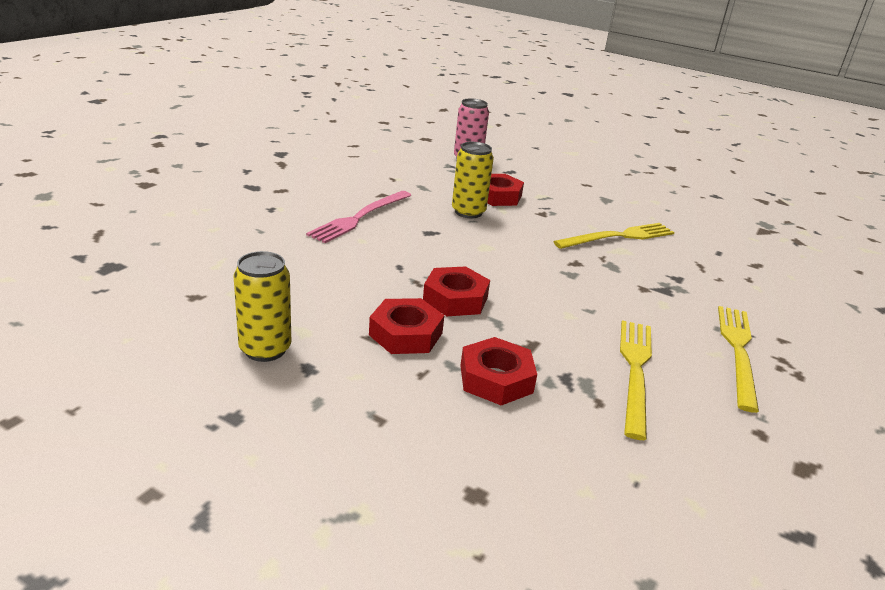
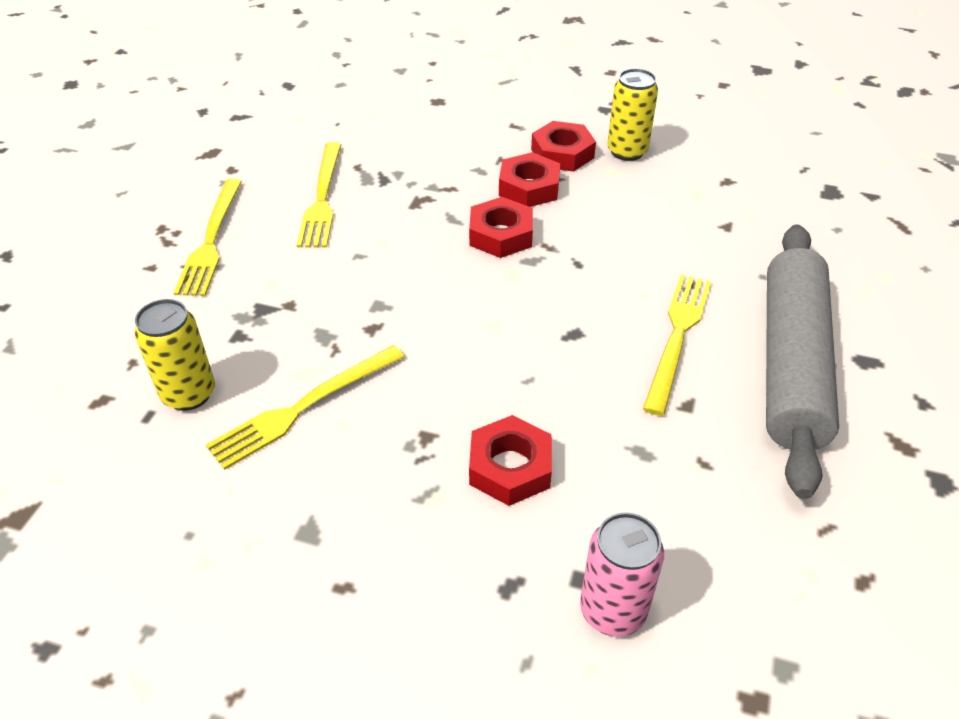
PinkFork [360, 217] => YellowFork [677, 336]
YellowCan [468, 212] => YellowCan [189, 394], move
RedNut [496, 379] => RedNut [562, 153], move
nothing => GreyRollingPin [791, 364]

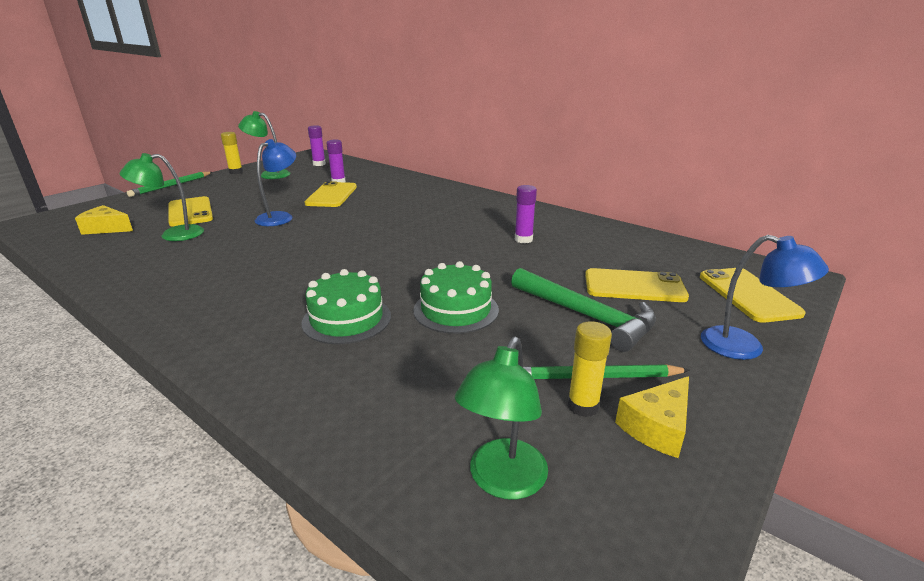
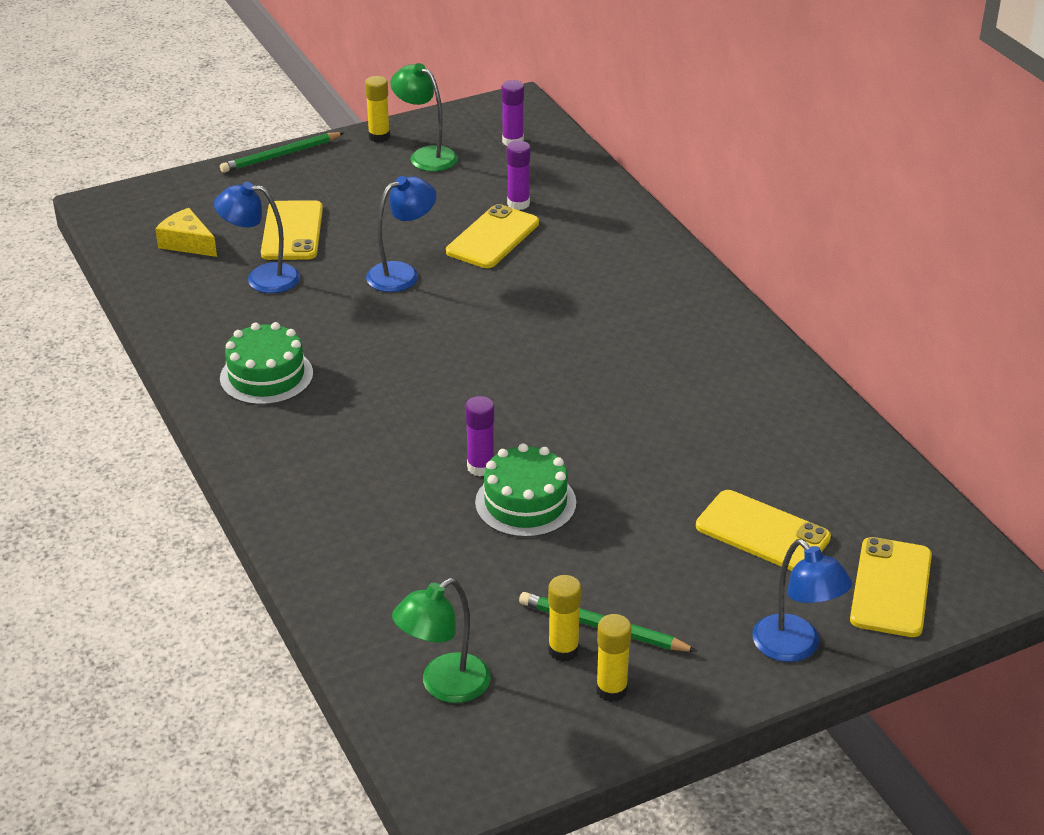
GreenLamp [173, 235] => BlueLamp [262, 278]
GreenCake [347, 319] => GreenCake [266, 376], move
GreenHammer [586, 316] => nothing
PurpleGlueStick [523, 239] => PurpleGlueStick [480, 467], move
YellowCheese [657, 427] => YellowGlueStick [611, 690]

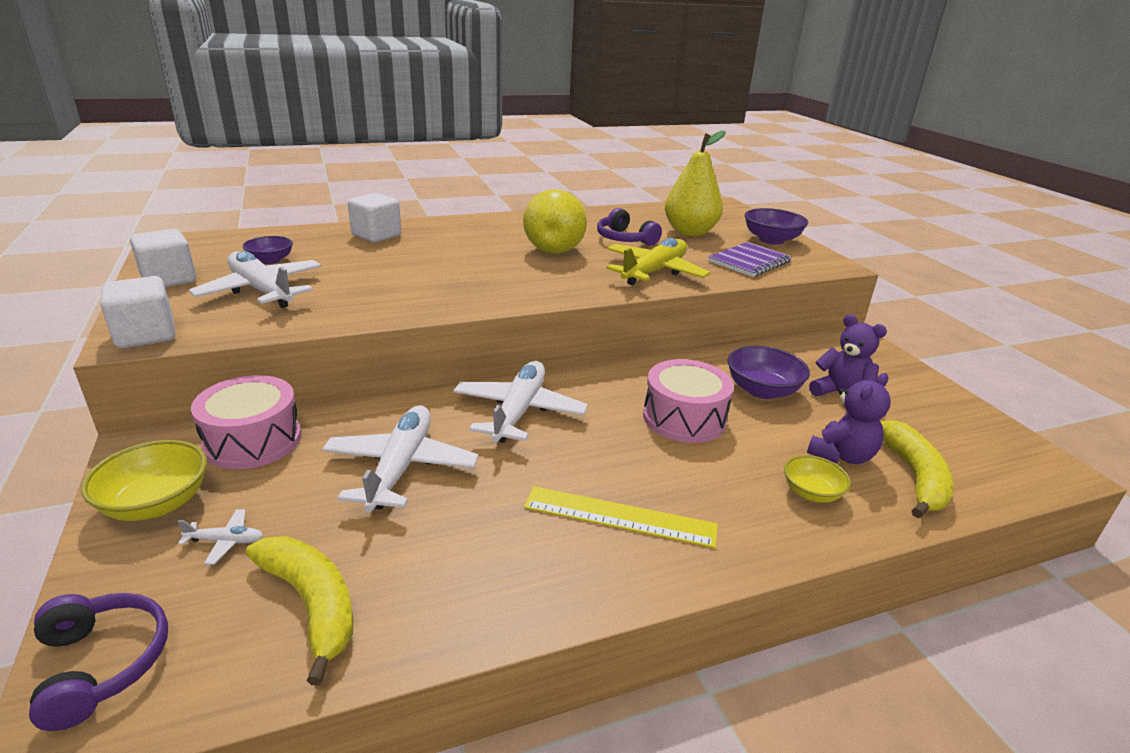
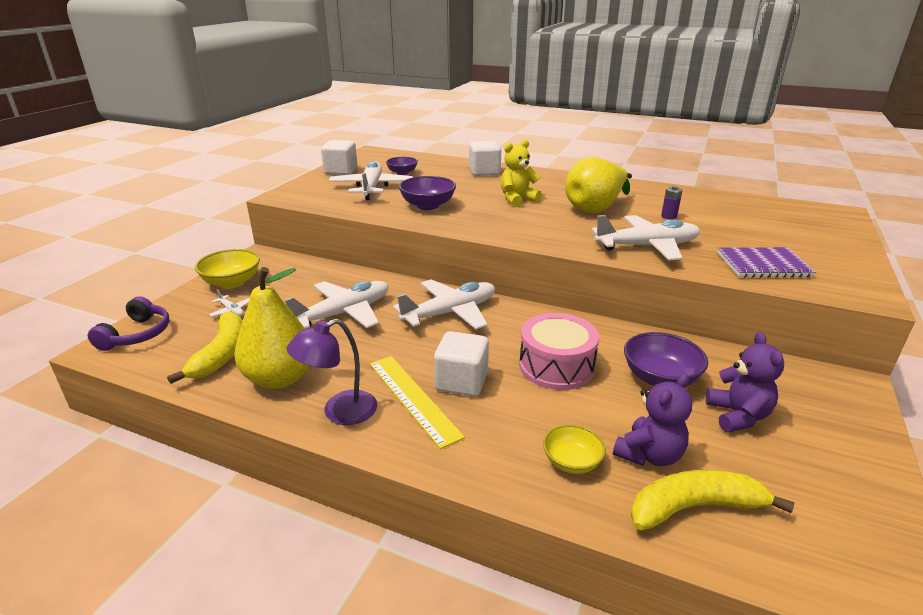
WhiteCube [146, 335] => WhiteCube [461, 381], move
PinkDrum [253, 440] => nothing
PurpleHeadphones [624, 239] => PurpleBattery [669, 216]
YellowPlane [654, 272] => WhitePlane [647, 246]
YellowPear [690, 232] => YellowPear [280, 378], move
PurpleBowl [771, 240] => PurpleBowl [428, 205], move
PurpleTeddyBear [841, 455] => PurpleTeddyBear [649, 455], 45 degrees counterclockwise
YellowBanana [914, 477] => YellowBanana [695, 507], 150 degrees counterclockwise
nothing => PurpleLamp [339, 412]
nothing => YellowTeddyBear [517, 200]

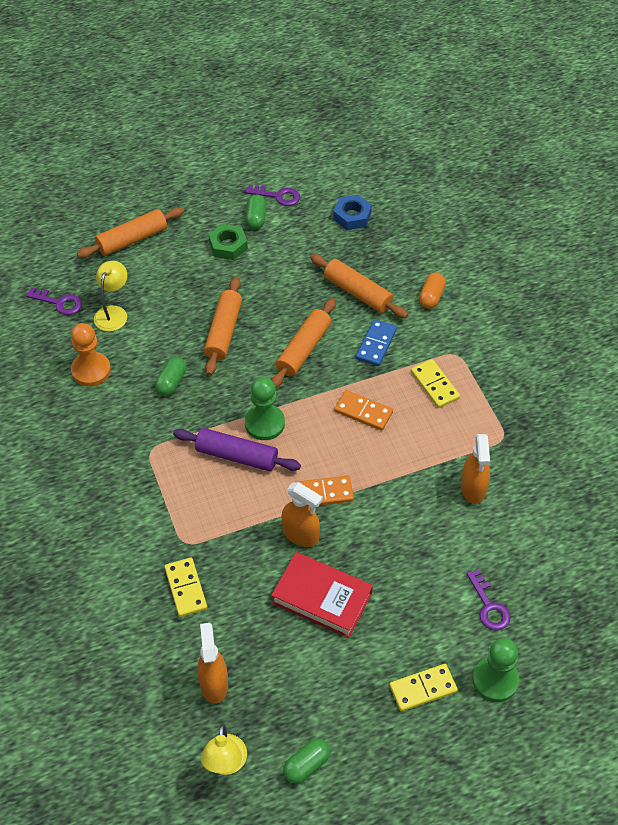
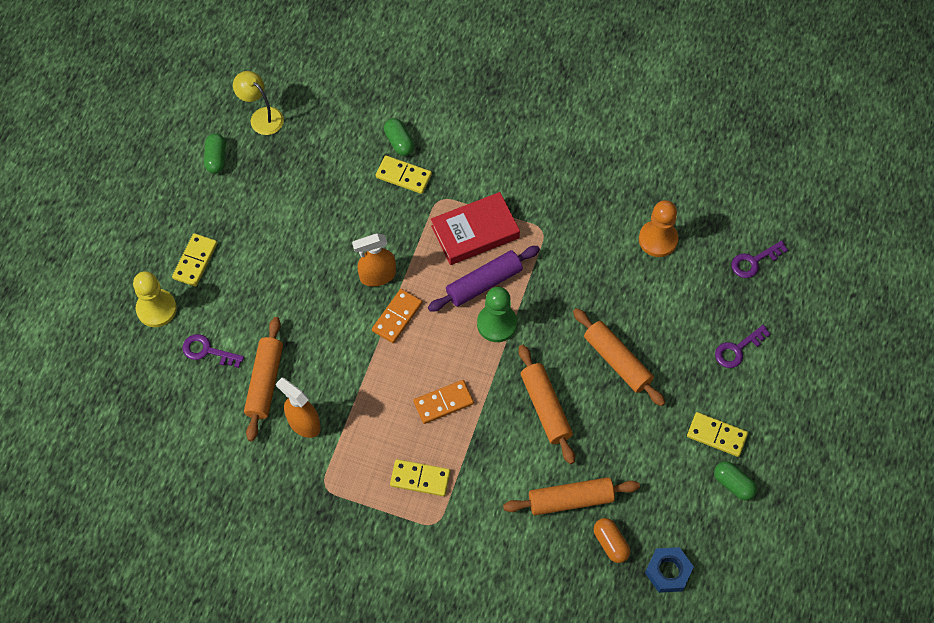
OrangeRollingPin [132, 239] => OrangeRollingPin [265, 382], move
YellowLamp [113, 313] => nothing
GreenCapsule [171, 382] => GreenCapsule [399, 142], move
OrangeSprayBottle [214, 684] => nothing
GreenNut [228, 246] => YellowDomino [716, 435]
PurpleKey [278, 196] => PurpleKey [737, 349], move
RedBook [322, 598] => RedBook [475, 232], move
BlueDomino [376, 344] => nothing
OrangeCapsule [431, 297] => OrangeCapsule [610, 543], move
GreenPawn [495, 680] => YellowPawn [156, 309]

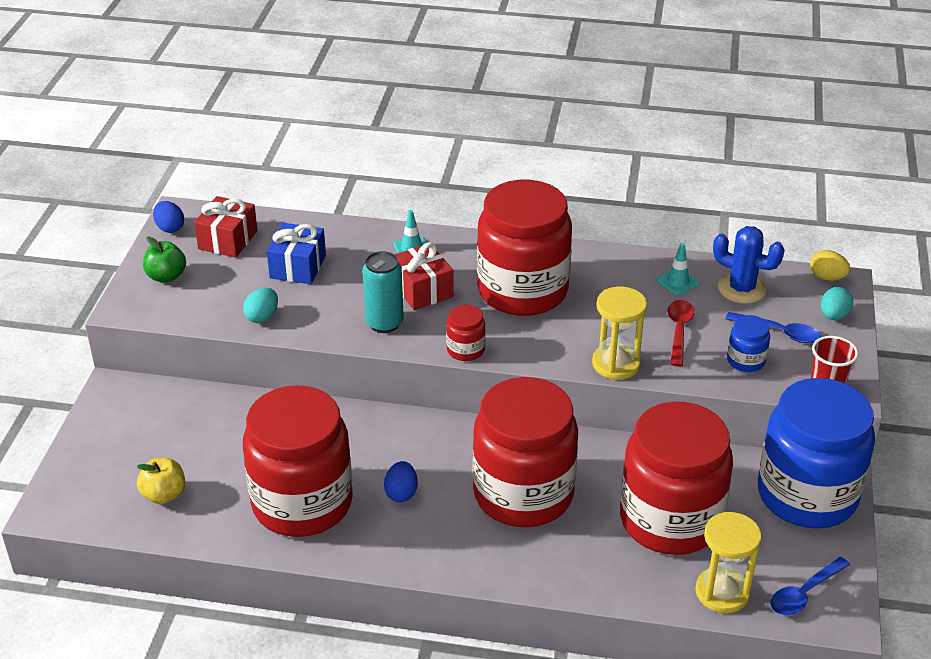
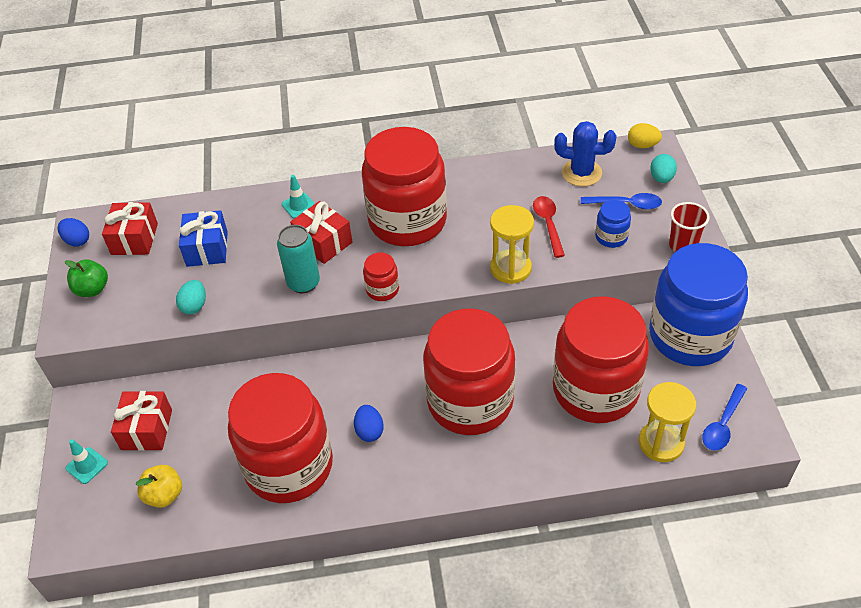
TurquoiseTrafficCone [677, 282] => TurquoiseTrafficCone [87, 465], move
nothing => RedGift [146, 429]

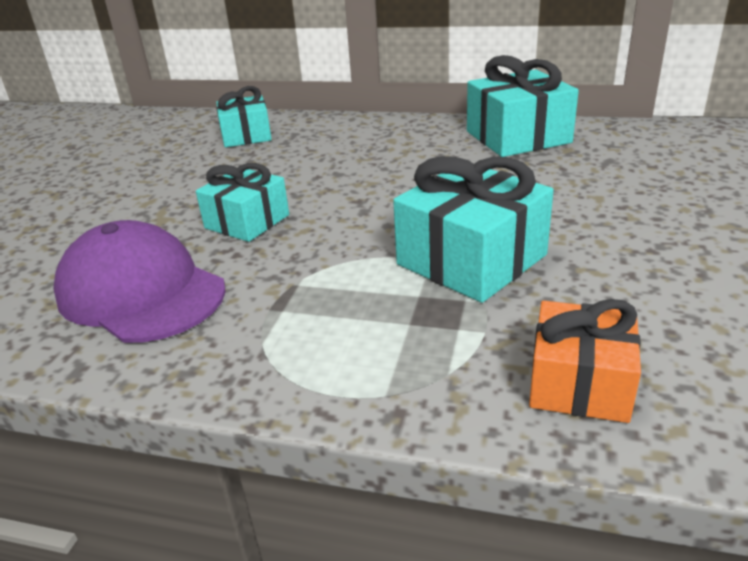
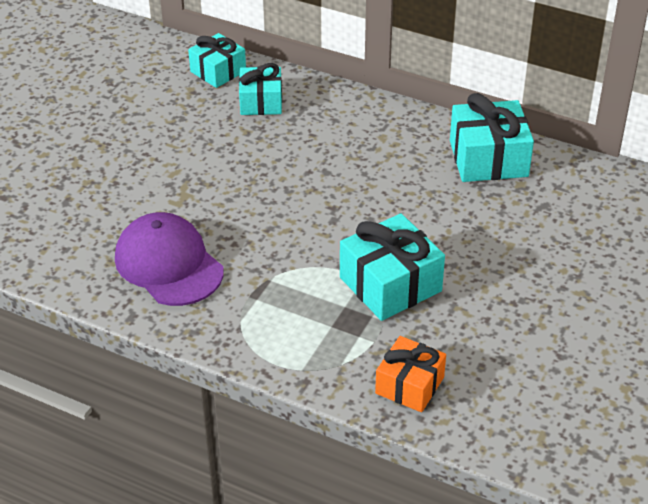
TurquoiseGift [247, 221] => TurquoiseGift [218, 71], move

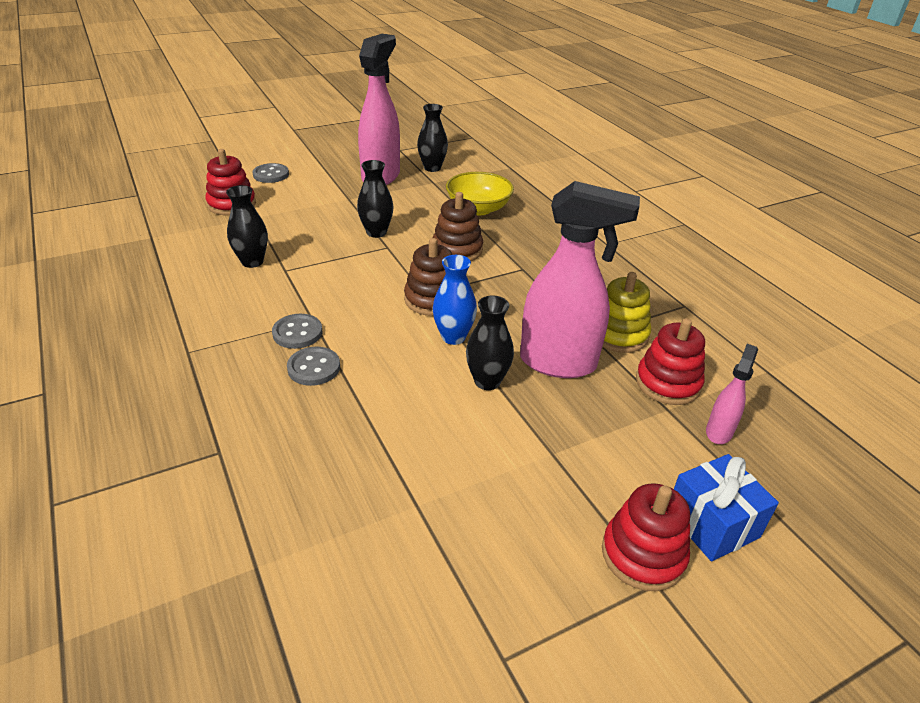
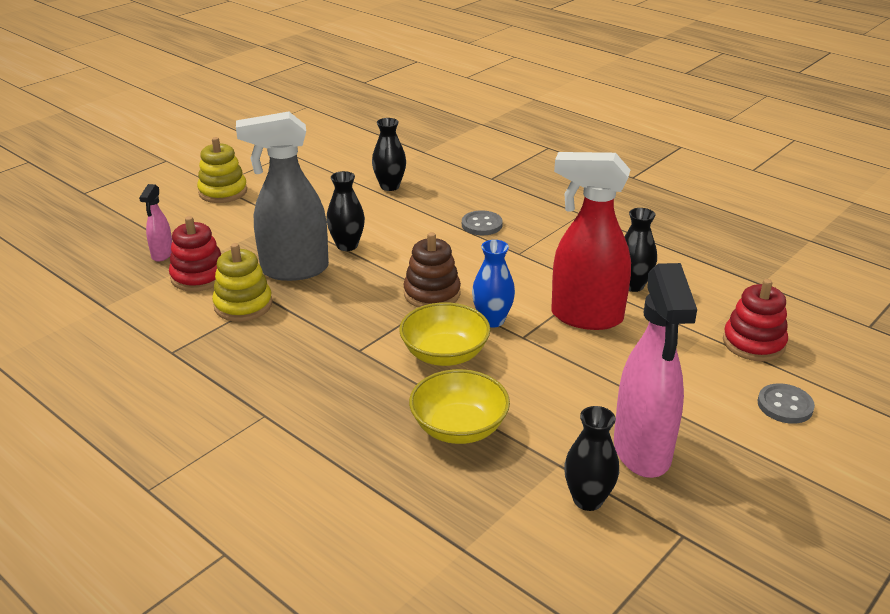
GreyButton [297, 333] => nothing
BlackVase [376, 232] => BlackVase [390, 186], move
BlueVase [453, 337] => BlueVase [492, 320], move
BrownStackingToy [457, 250] => YellowBowl [444, 354]
PinkSprayBottle [559, 363] => GreySprayBottle [293, 270]
RedStackingToy [643, 554] => YellowStackingToy [223, 192]
BlueGift [712, 524] => nothing
nothing => RedSprayBottle [585, 317]

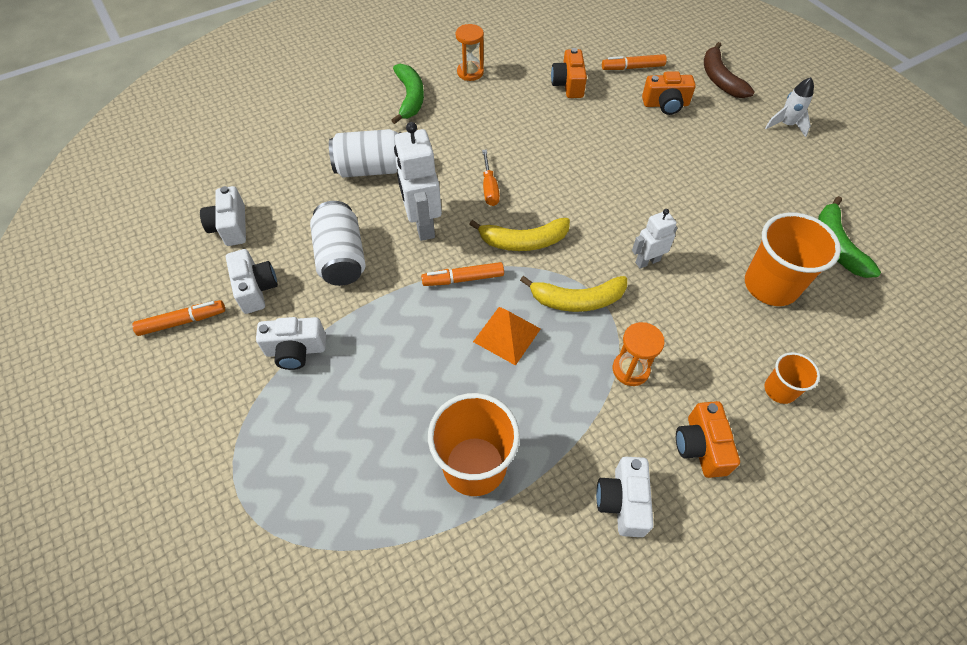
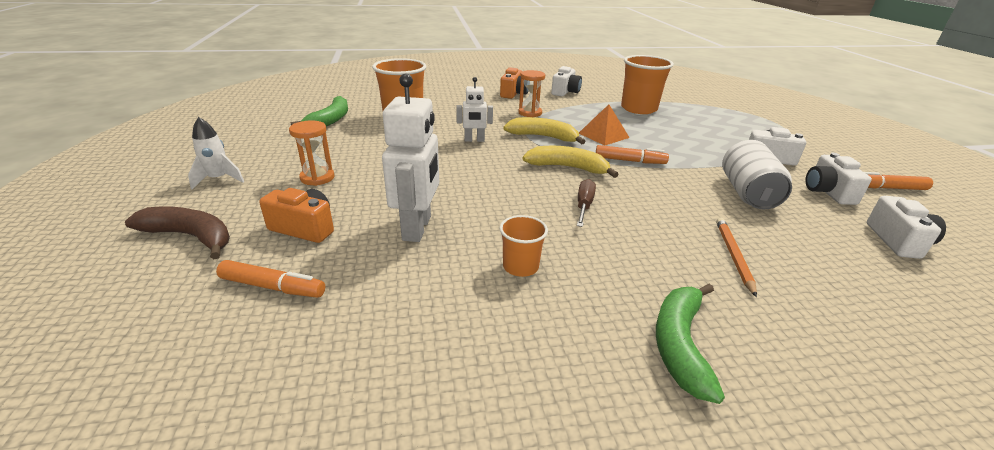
WhiteCan [371, 169] => OrangePencil [733, 256]
WhiteRobot [422, 225] => WhiteRobot [417, 228], move
OrangeHourglass [470, 72] => OrangeHourglass [317, 178], move
OrangeScrewdriver [489, 188] => BrownScrewdriver [584, 206]
OrangeCamera [568, 84] => nothing
BrownBanana [720, 79] => BrownBanana [191, 237], 75 degrees counterclockwise
OrangeCup [779, 390] => OrangeCup [520, 267], move

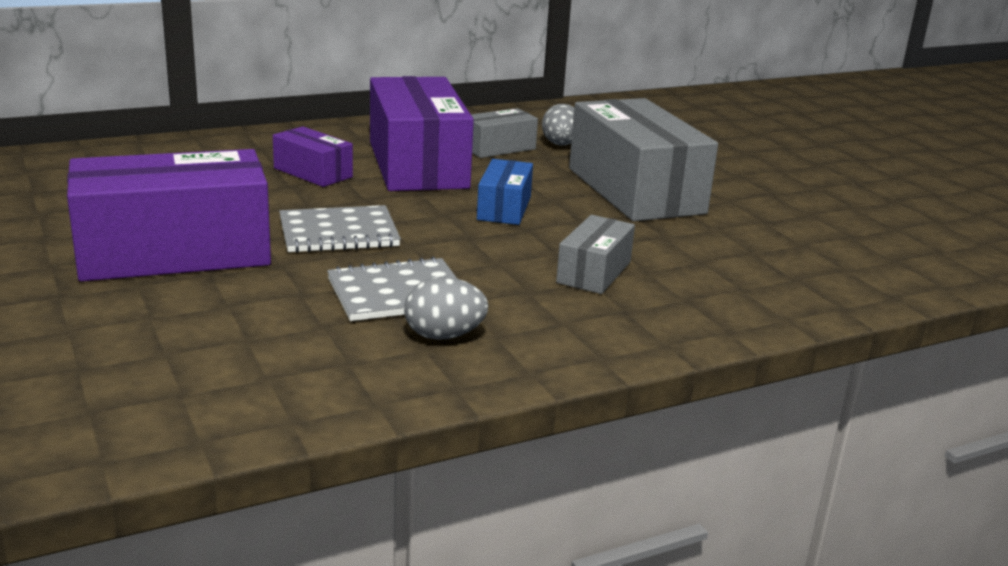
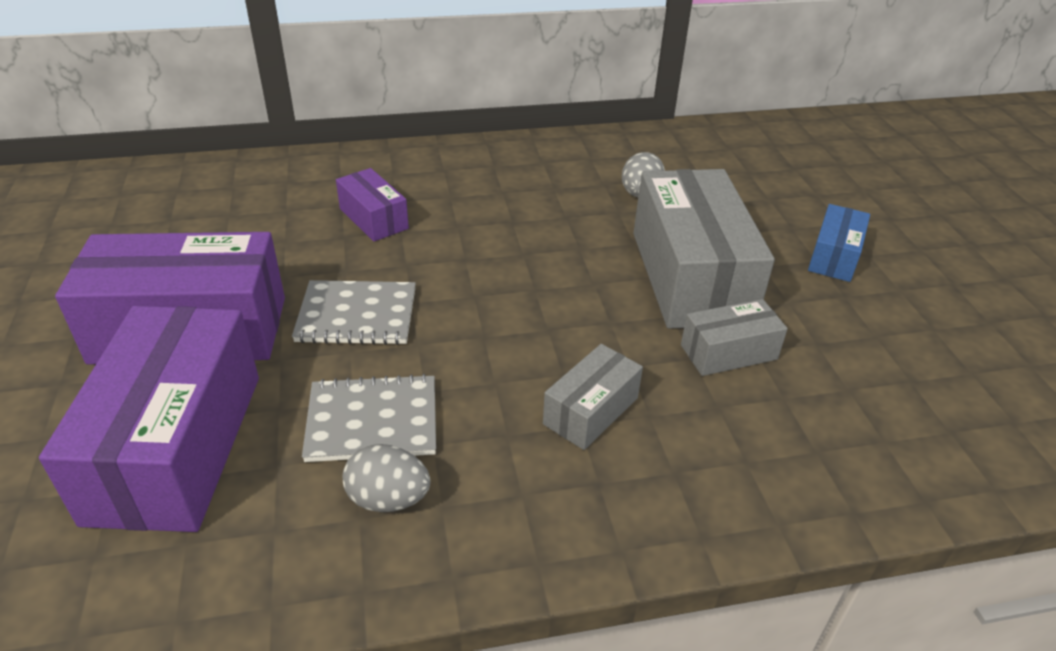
PurpleBox [418, 164] => PurpleBox [176, 446], move
GreyBox [498, 148] => GreyBox [728, 352], move
BlueBox [504, 208] => BlueBox [834, 256], move

